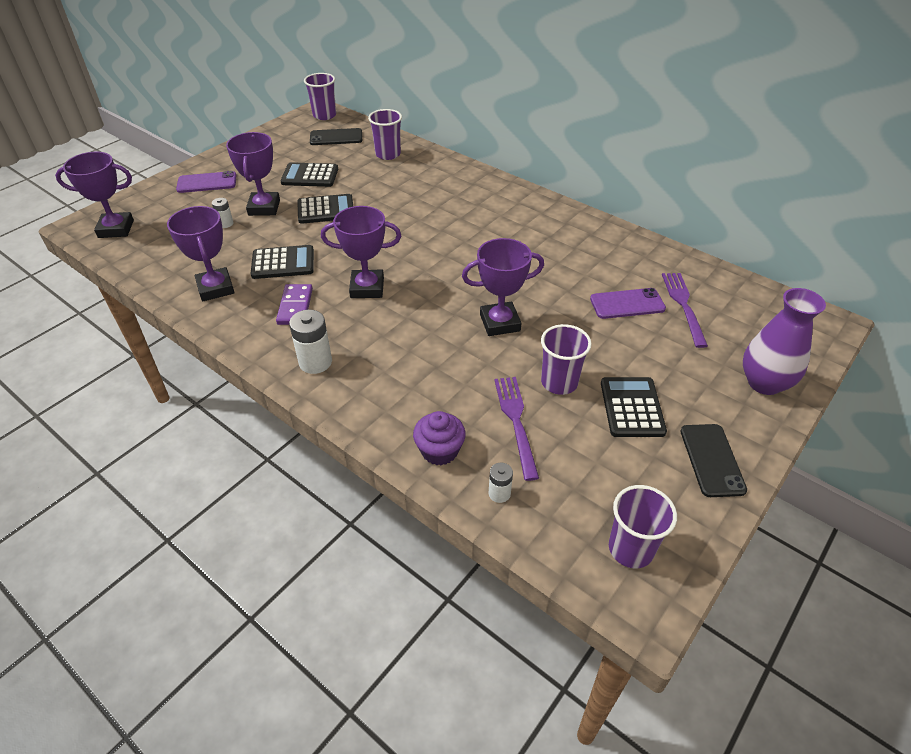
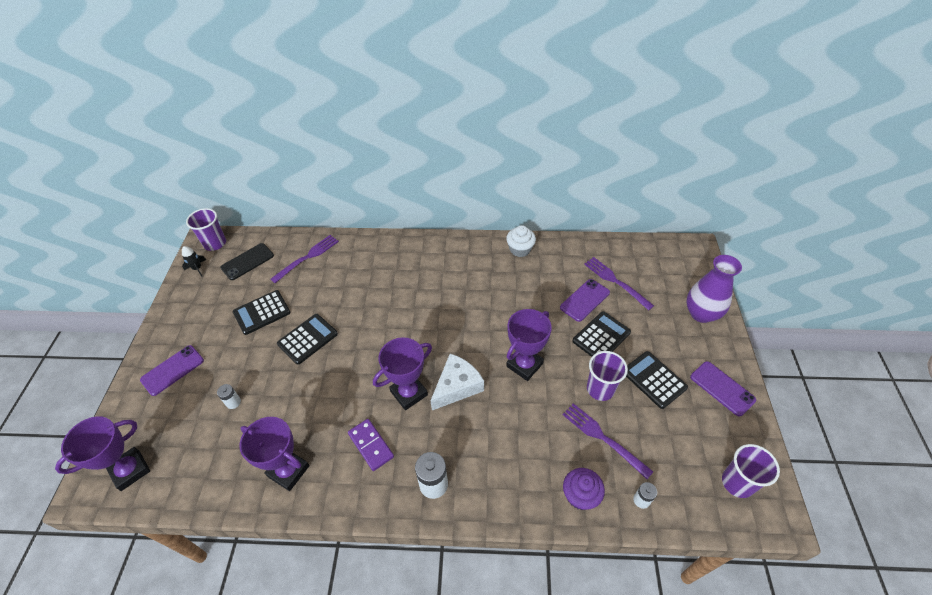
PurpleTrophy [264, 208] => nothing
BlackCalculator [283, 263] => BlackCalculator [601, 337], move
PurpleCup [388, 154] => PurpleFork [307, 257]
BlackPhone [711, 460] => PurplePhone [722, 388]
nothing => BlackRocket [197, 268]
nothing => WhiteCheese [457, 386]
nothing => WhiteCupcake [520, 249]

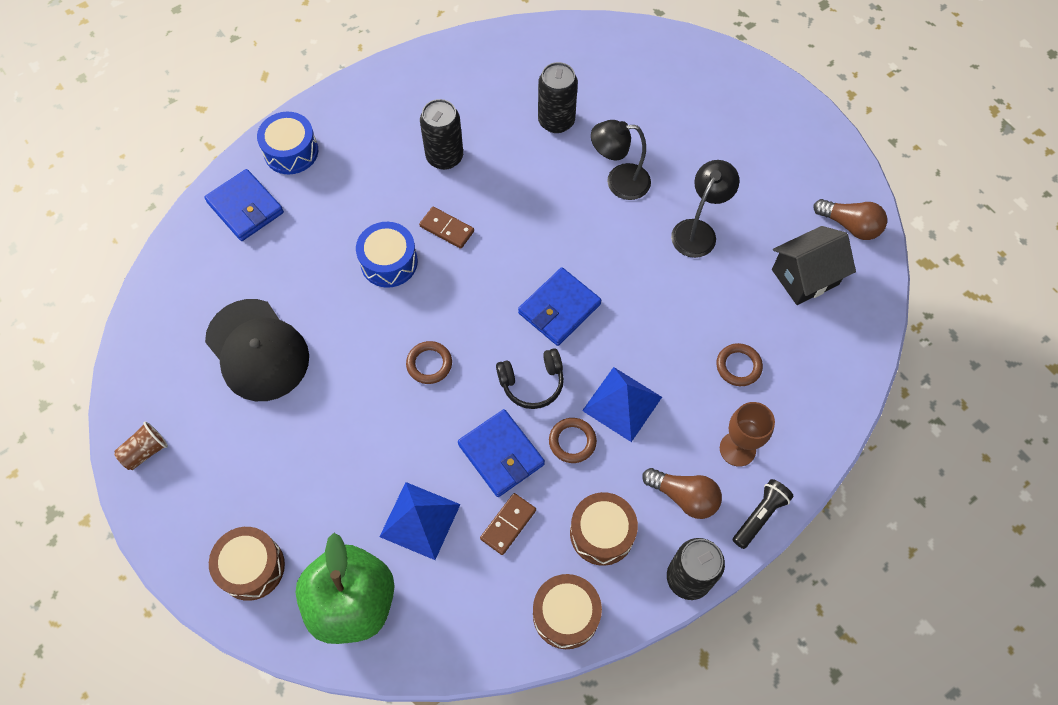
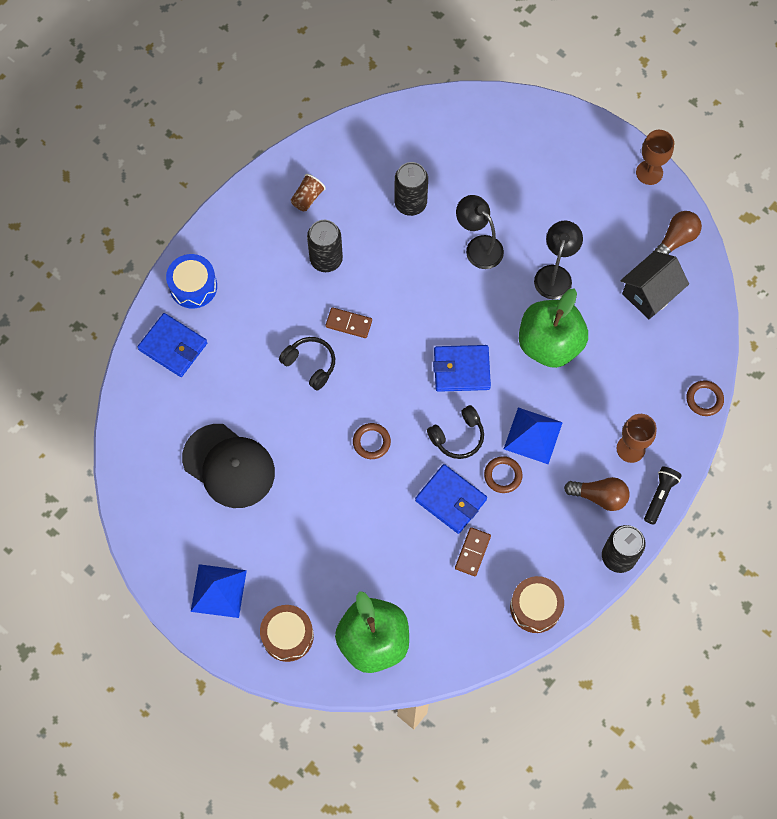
BrownCup [145, 451] => BrownCup [307, 198], move
BlueDrum [389, 262] => BlackHeadphones [310, 364]
BluePyramid [420, 520] => BluePyramid [218, 591], move
BlueWallet [559, 309] => BlueWallet [461, 370], 60 degrees clockwise
BrownDrum [602, 533] => nothing
BlackLamp [618, 182] => BlackLamp [478, 246], 60 degrees clockwise
BrownRing [738, 366] => BrownRing [704, 399], move
BrownLightBulb [850, 225] => BrownLightBulb [676, 240], 60 degrees counterclockwise
nothing => GreenApple [549, 344]
nothing => BrownGoblet [649, 172]

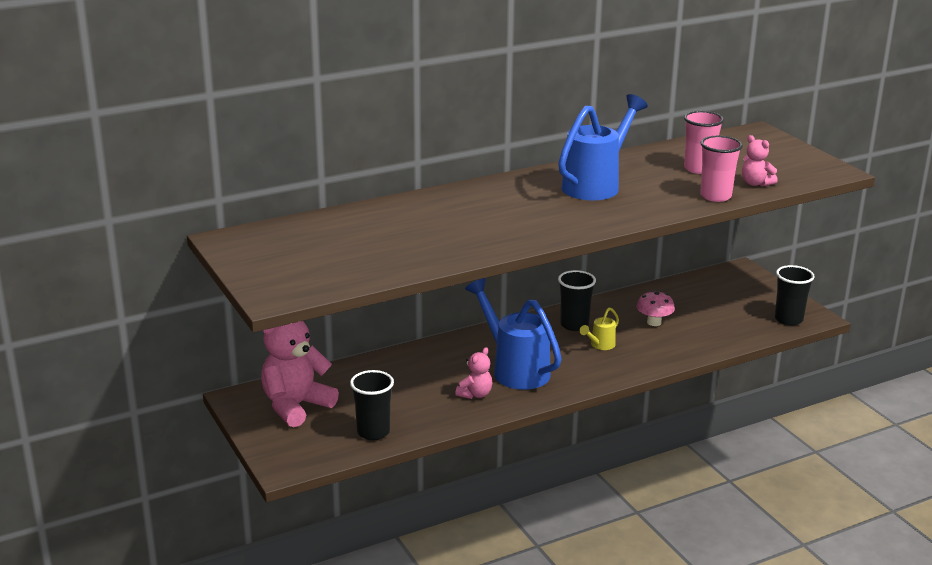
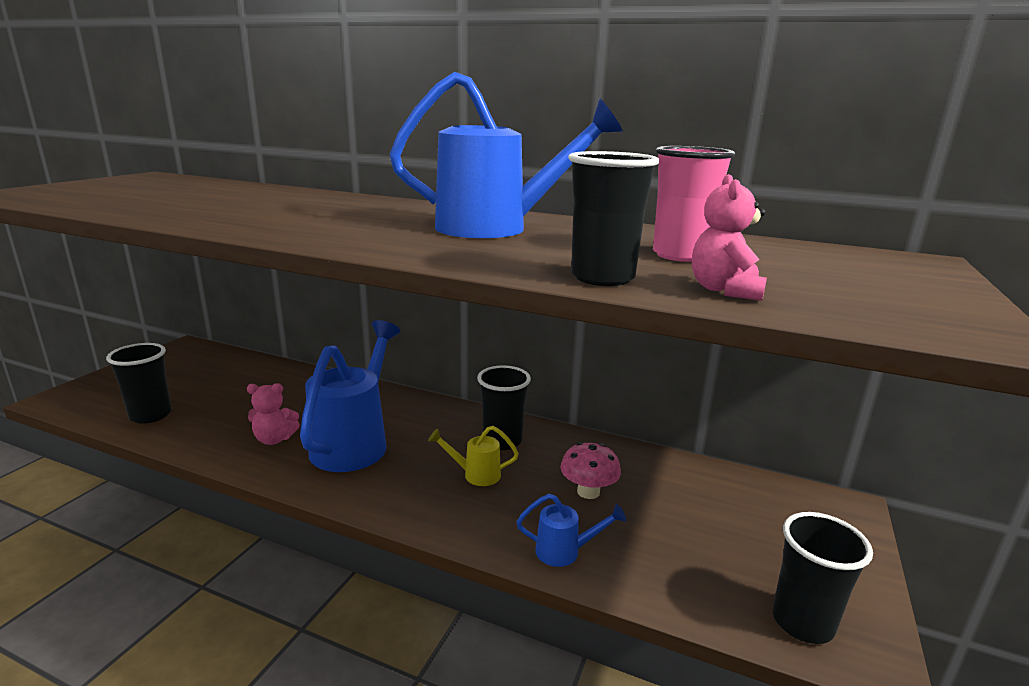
PinkTeddyBear [296, 406] => nothing
PinkCup [715, 196] => BlackCup [602, 278]
nothing => BlueWateringCan [565, 552]

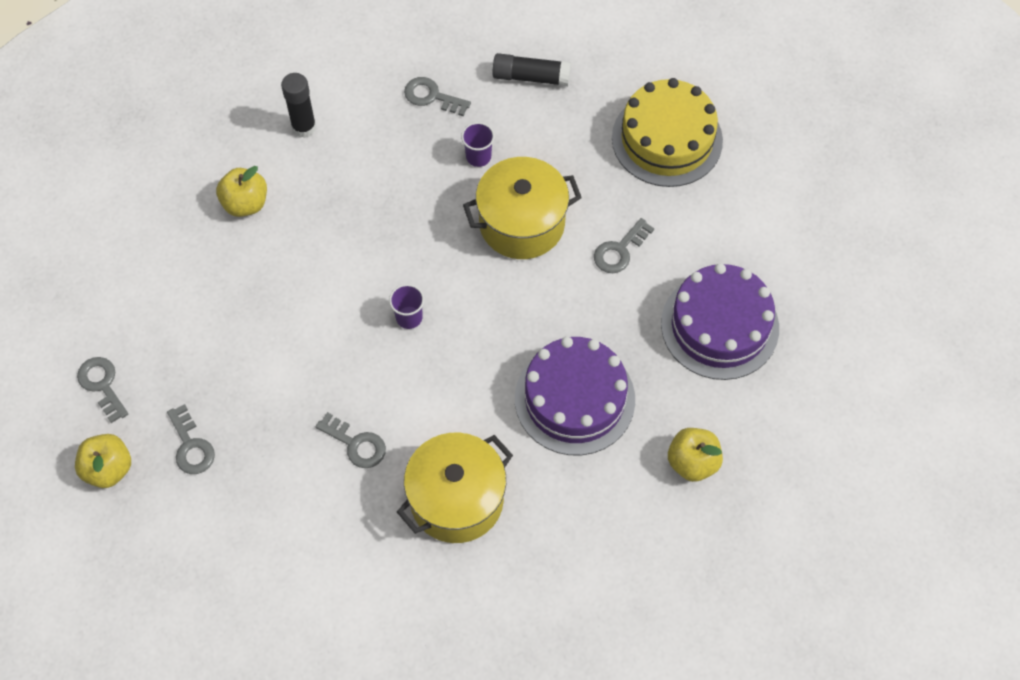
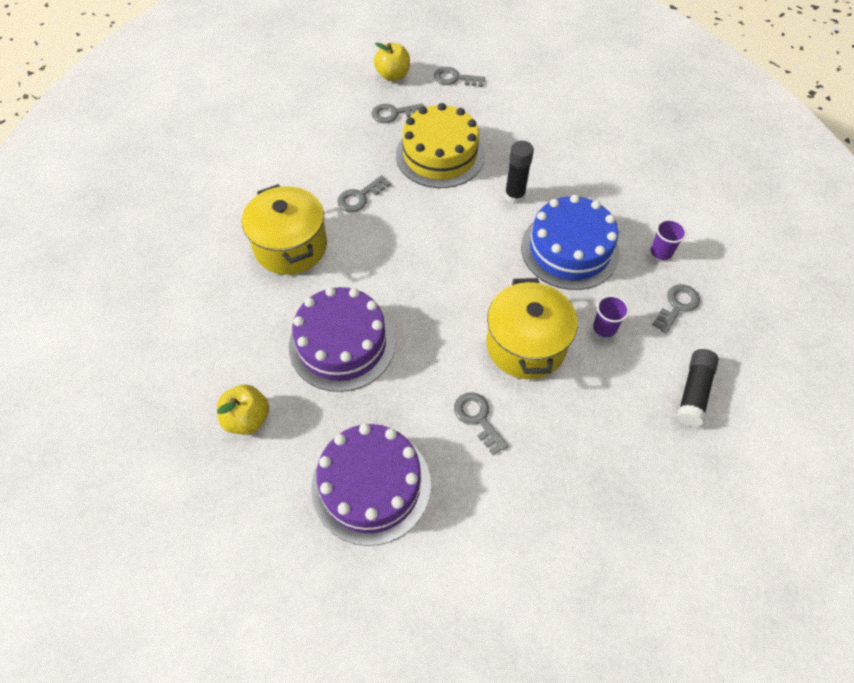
GreyKey [102, 385] => GreyKey [455, 78], 150 degrees counterclockwise
YellowApple [245, 203] => nothing
BlackGlueStick [304, 127] => BlackGlueStick [514, 196], move
PurpleCup [409, 317] => PurpleCup [661, 252], move
YellowCake [667, 139] => YellowCake [440, 155], move
nothing => BlueCake [569, 249]

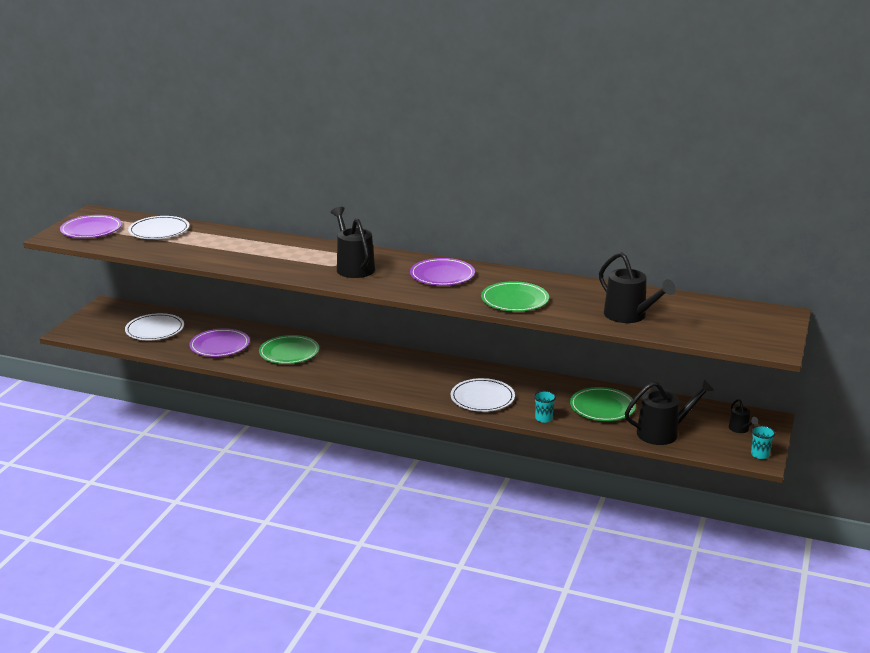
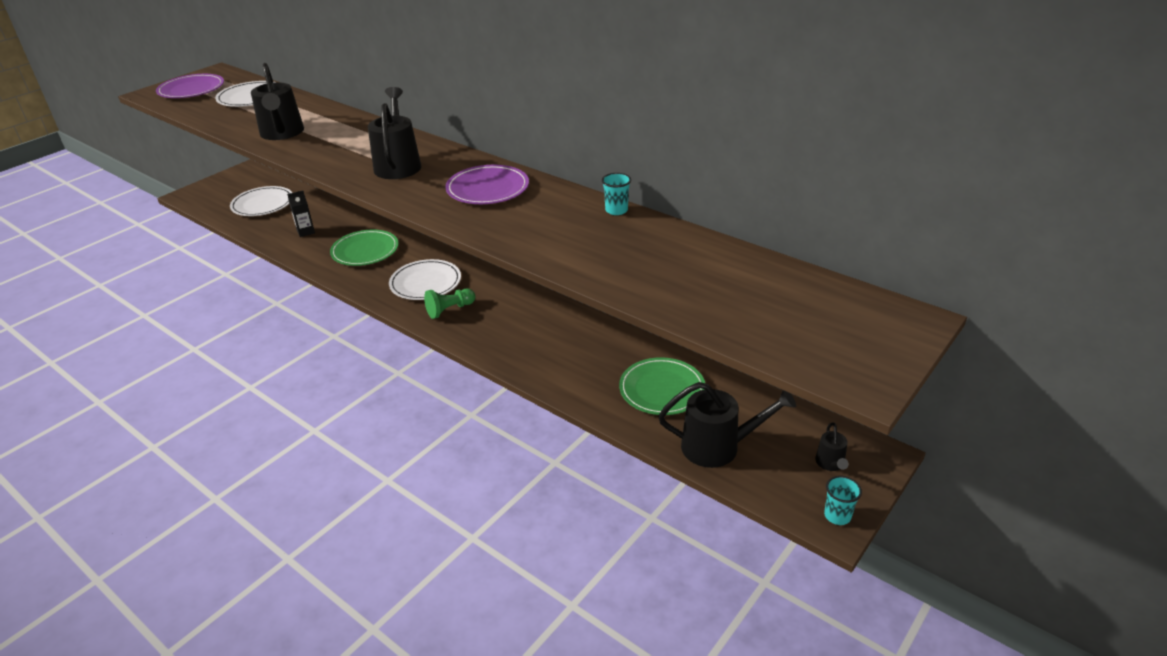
PurplePlate [220, 346] => BlackCarton [306, 232]
WhitePlate [482, 398] => WhitePlate [425, 283], move
GreenPlate [514, 300] => nothing
TurquoiseCup [543, 418] => TurquoiseCup [616, 210], move
BlackWateringCan [629, 316] => BlackWateringCan [282, 133], move
nothing => GreenPawn [450, 310]

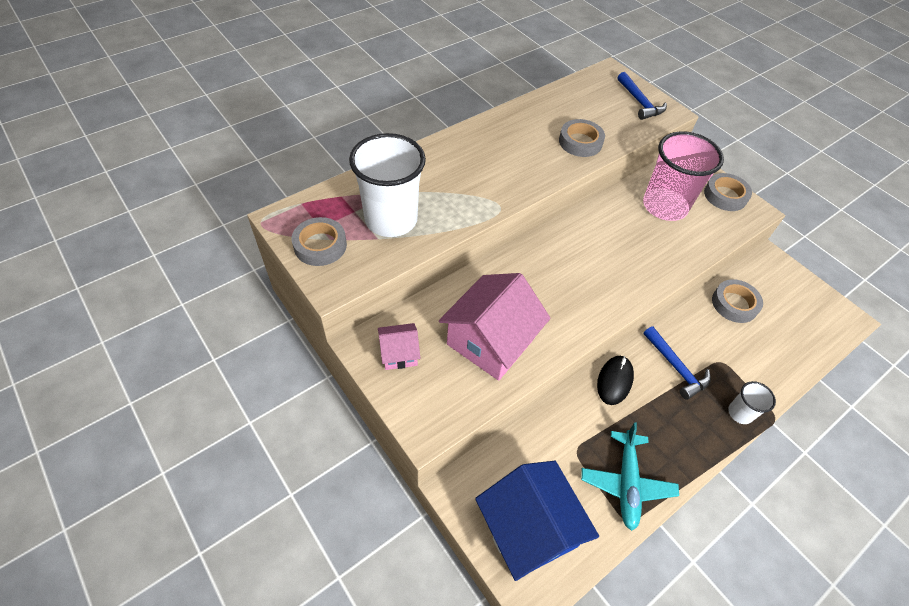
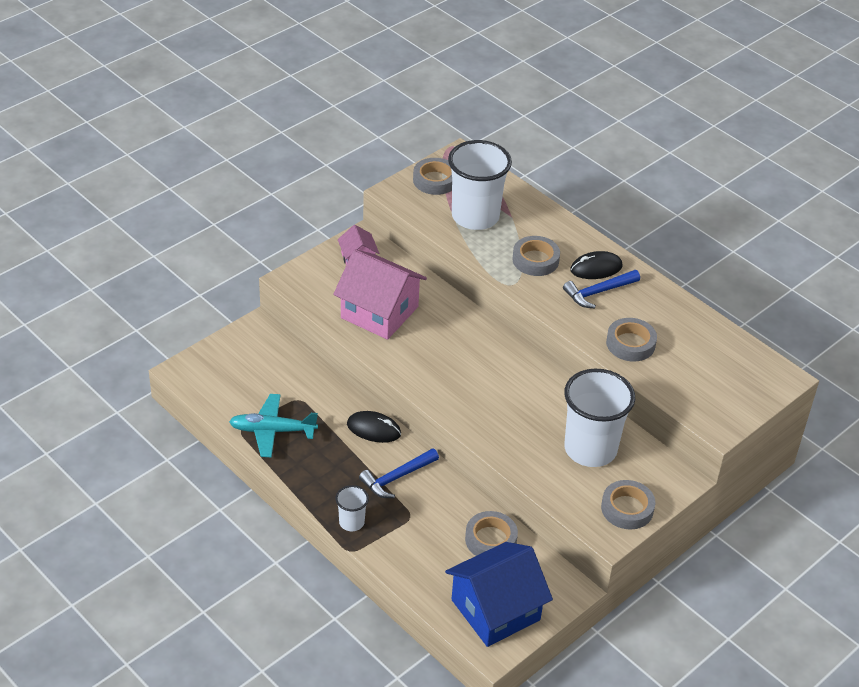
BlueHouse [529, 529] => BlueHouse [495, 610], move
BlueHammer [639, 102] => BlueHammer [598, 292], move
PinkCup [664, 206] => WhiteCup [590, 449]
nothing => GreyTape [535, 260]
nothing => BlackMouse [596, 268]

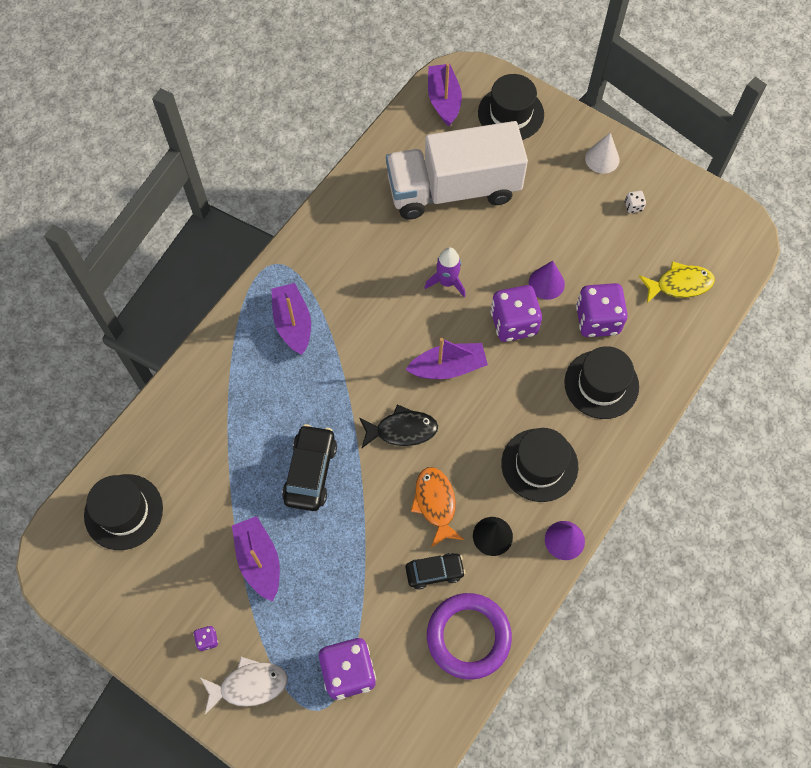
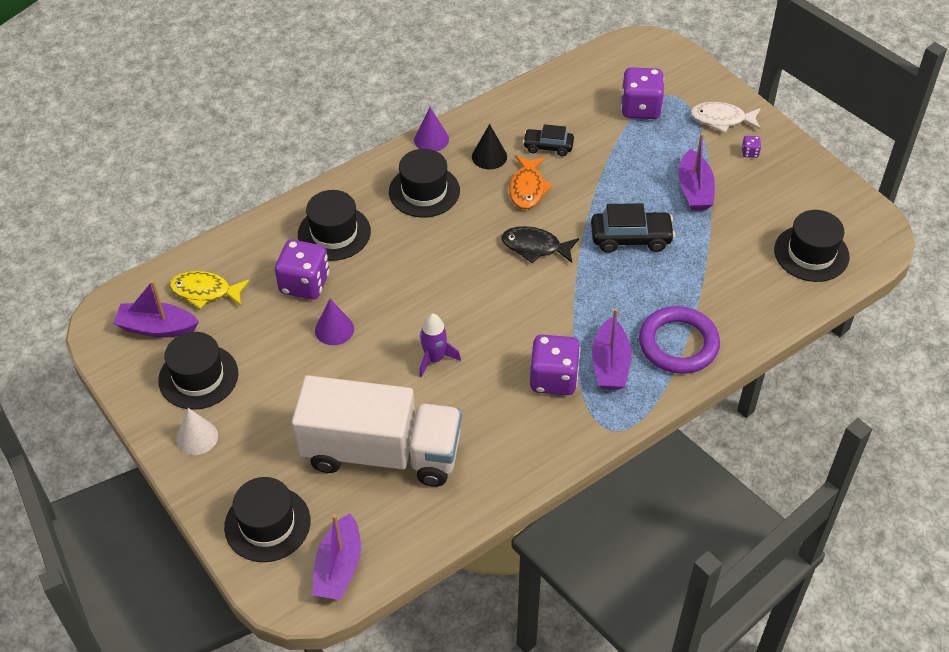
BlackCar [310, 472] => BlackCar [631, 238], 120 degrees counterclockwise
PurpleBoat [448, 367] => PurpleBoat [157, 327], move
PurpleRing [468, 636] => PurpleRing [678, 344], move
PurpleDice [513, 323] => PurpleDice [553, 379], move
WhiteDice [633, 206] => BlackHat [198, 377]

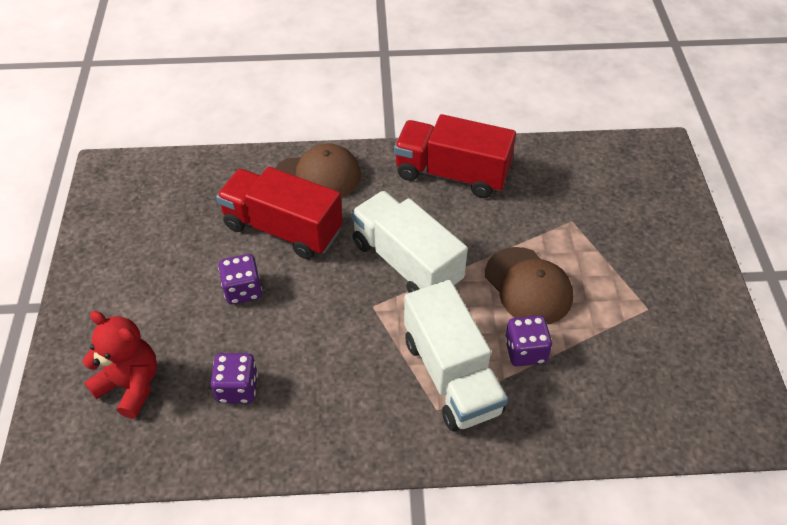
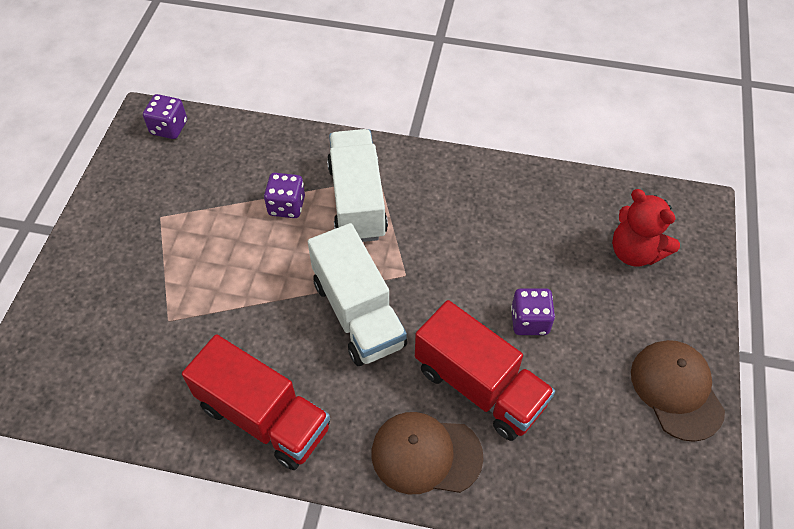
PurpleDice [237, 388] => PurpleDice [169, 128], move
BrownCap [528, 286] => BrownCap [676, 390], move

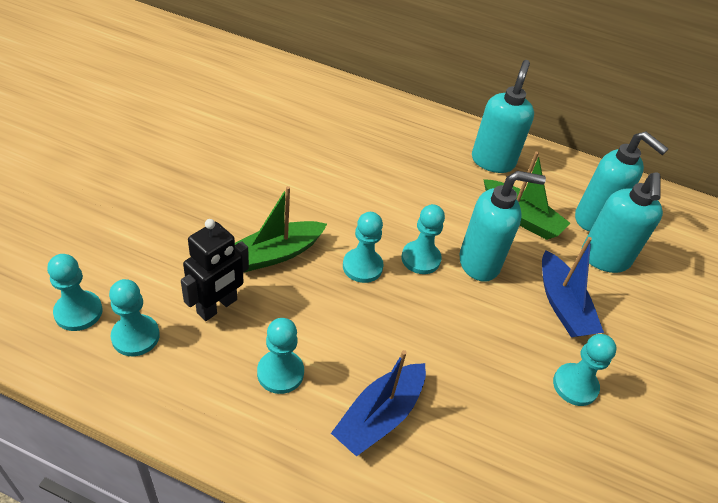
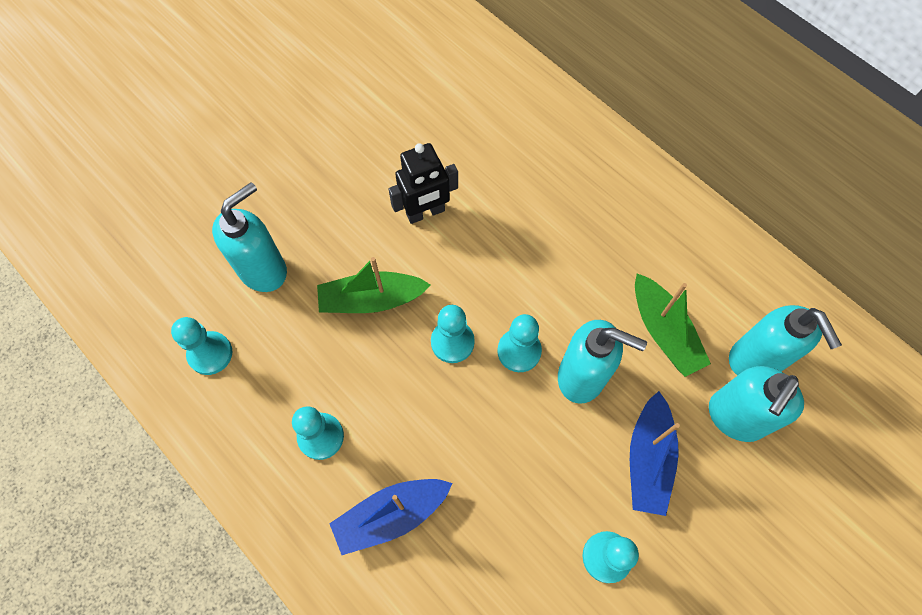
TurquoisePawn [78, 312] => nothing
BlackRobot [217, 306] => BlackRobot [425, 213], move
TurquoiseSoapDispenser [492, 161] => TurquoiseSoapDispenser [263, 270], move

